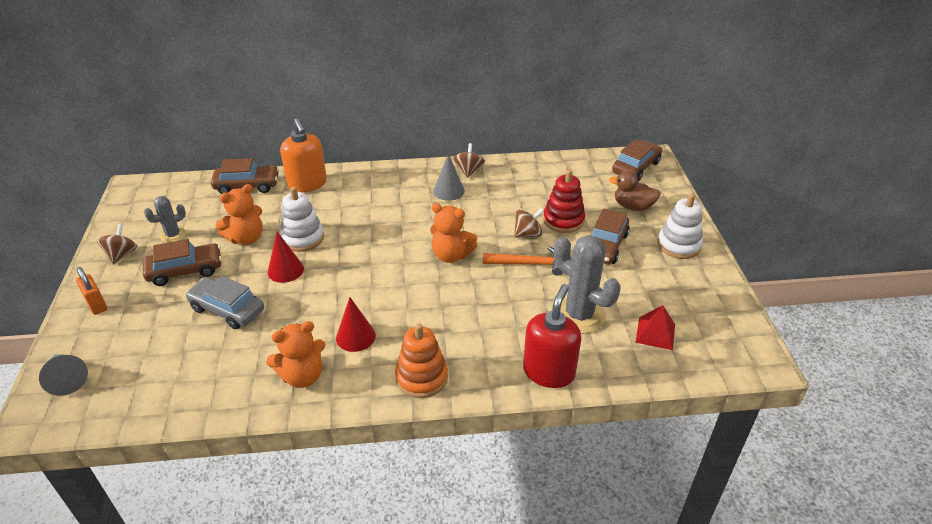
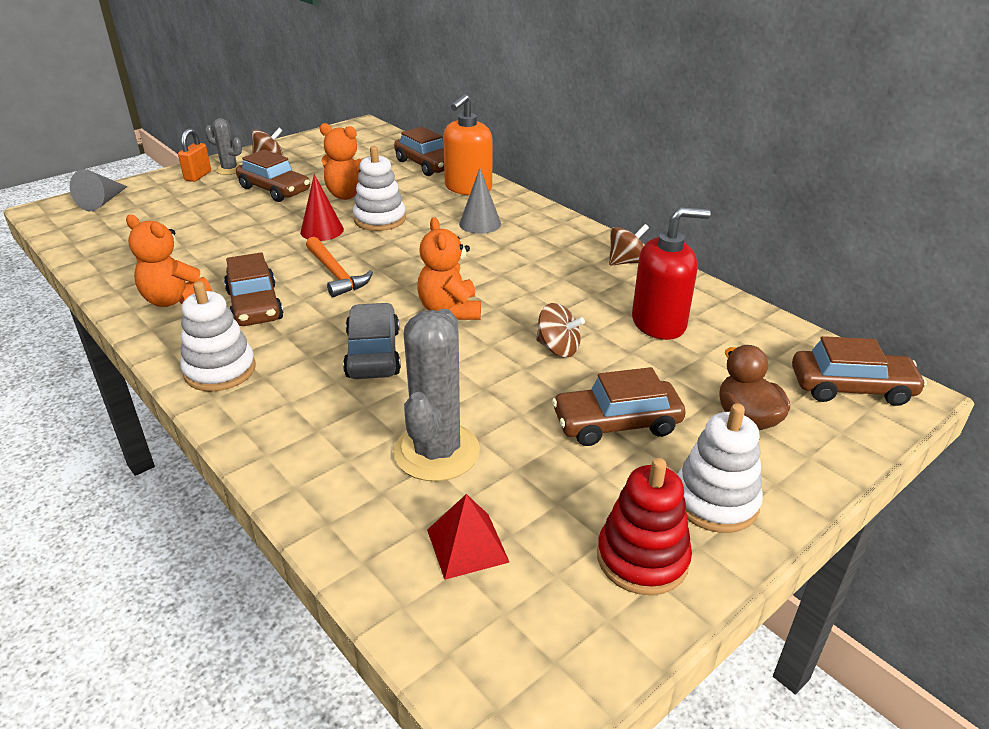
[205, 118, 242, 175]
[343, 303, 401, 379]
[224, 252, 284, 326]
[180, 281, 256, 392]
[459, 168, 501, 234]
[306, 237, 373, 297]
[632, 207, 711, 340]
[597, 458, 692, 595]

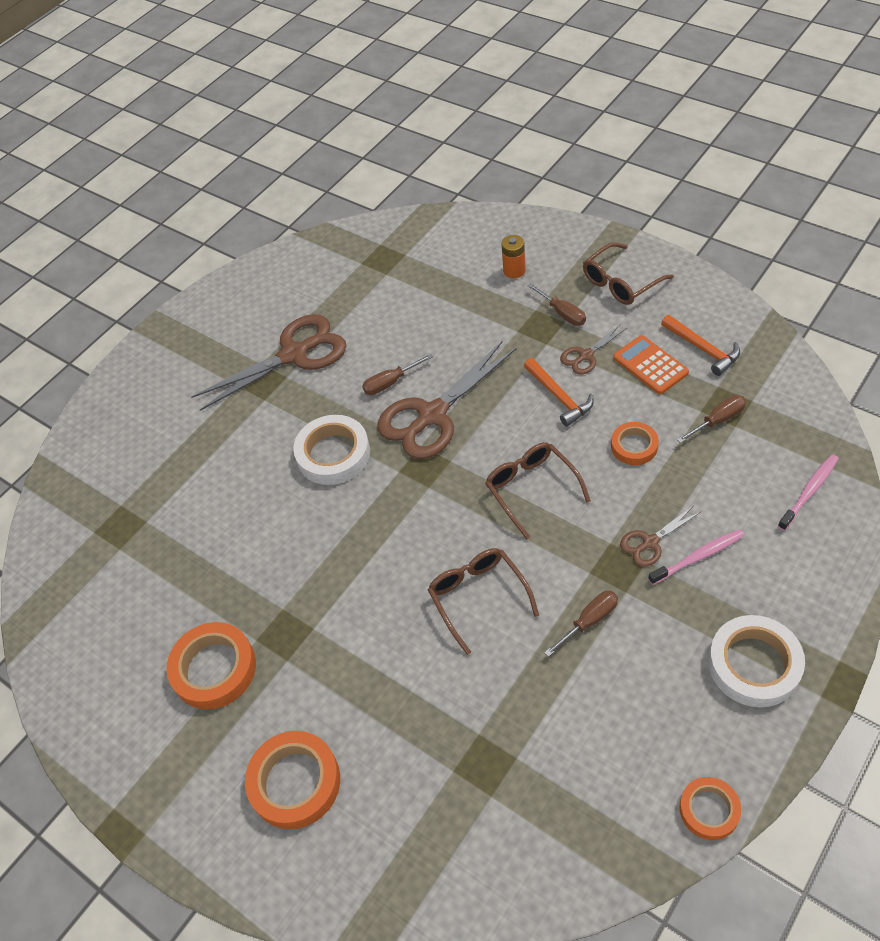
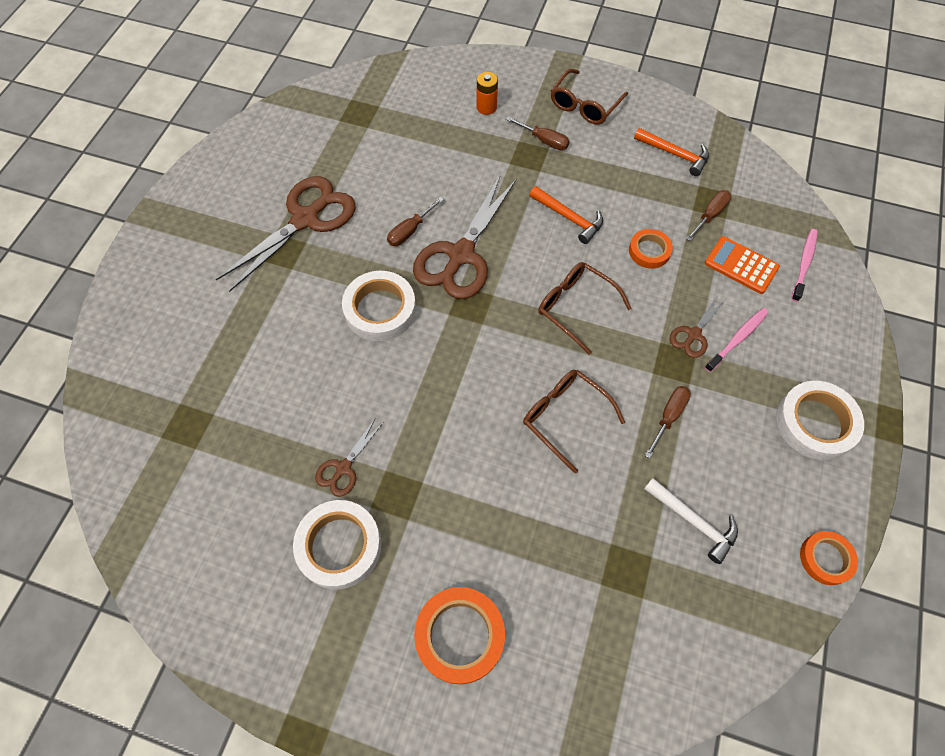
[293, 500, 382, 589]
[315, 419, 383, 497]
[705, 236, 780, 294]
[644, 478, 738, 564]

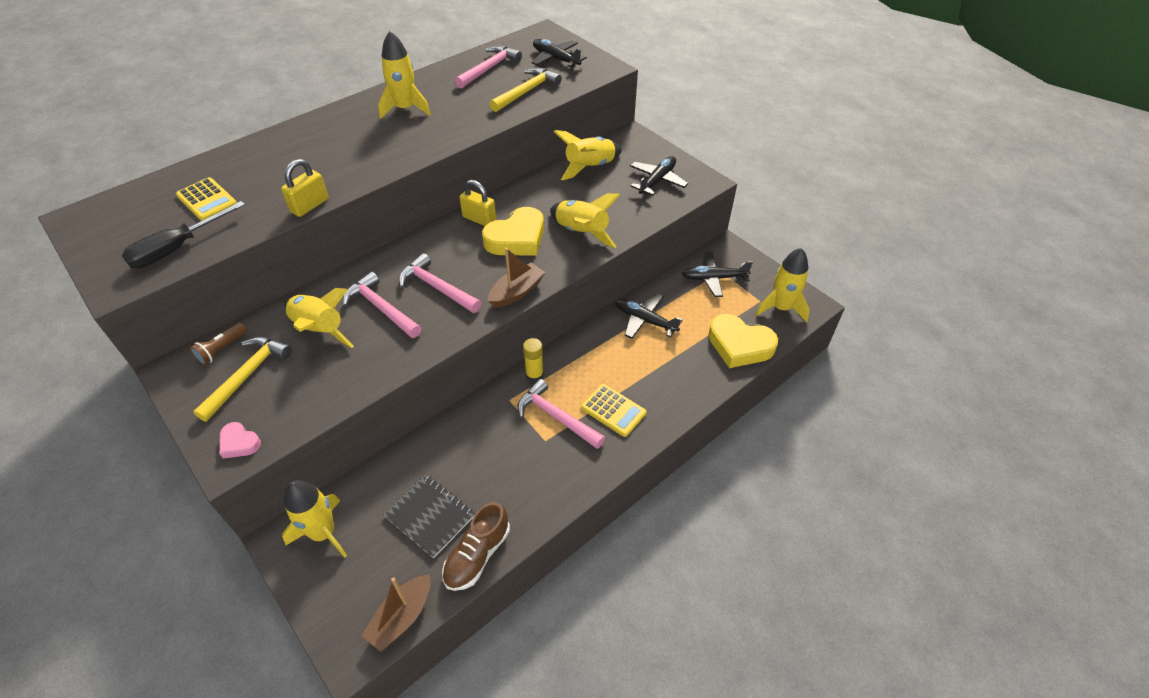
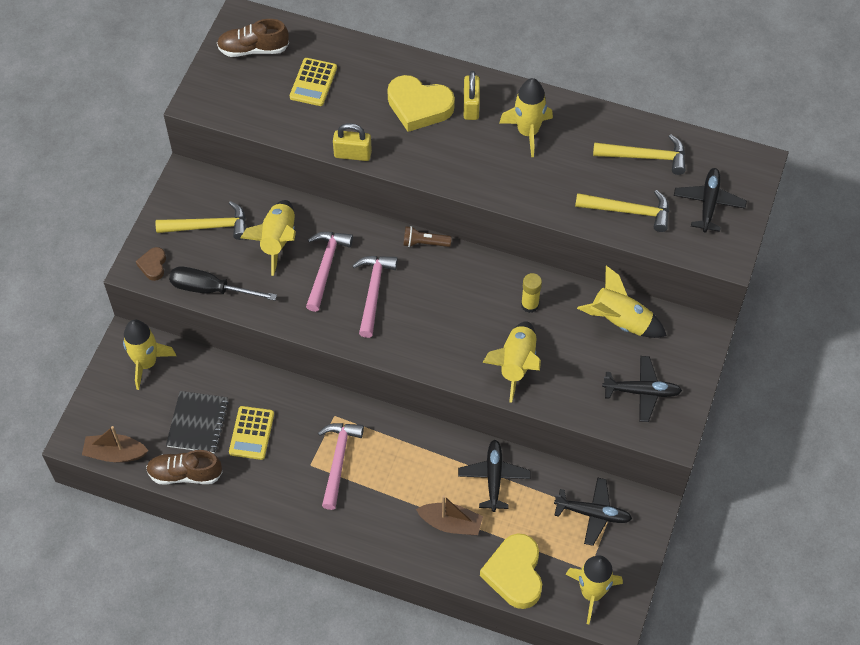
[169, 266, 277, 301]
[403, 226, 451, 247]
[136, 247, 166, 281]
[593, 134, 685, 175]
[464, 71, 480, 120]
[387, 75, 455, 132]
[416, 495, 483, 535]
[521, 273, 542, 313]
[229, 406, 274, 460]
[554, 477, 632, 546]
[217, 19, 289, 57]

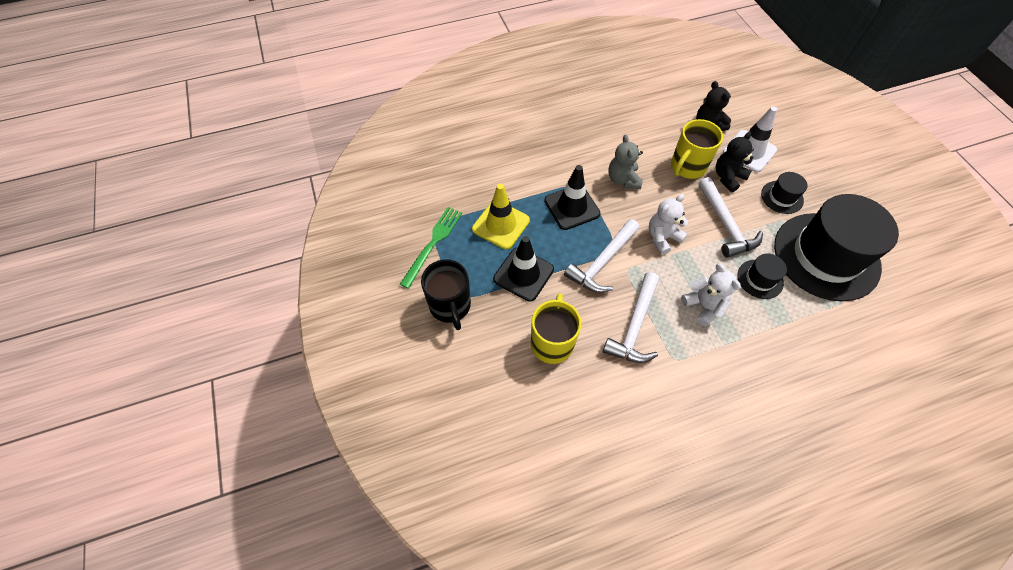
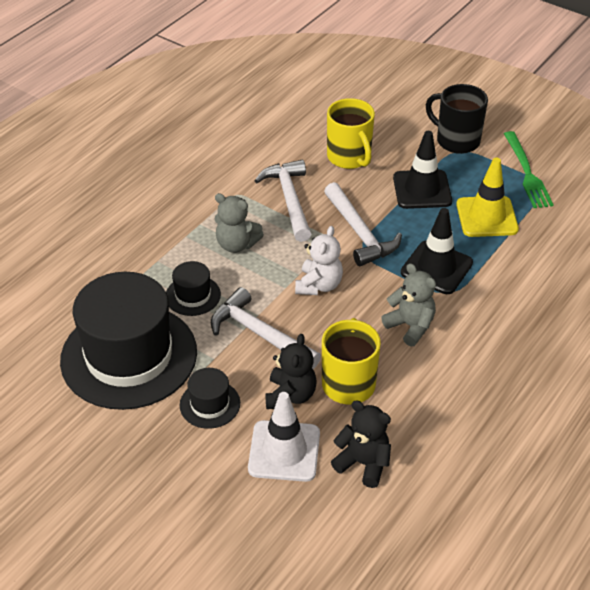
[324, 182, 402, 266]
[214, 193, 264, 253]

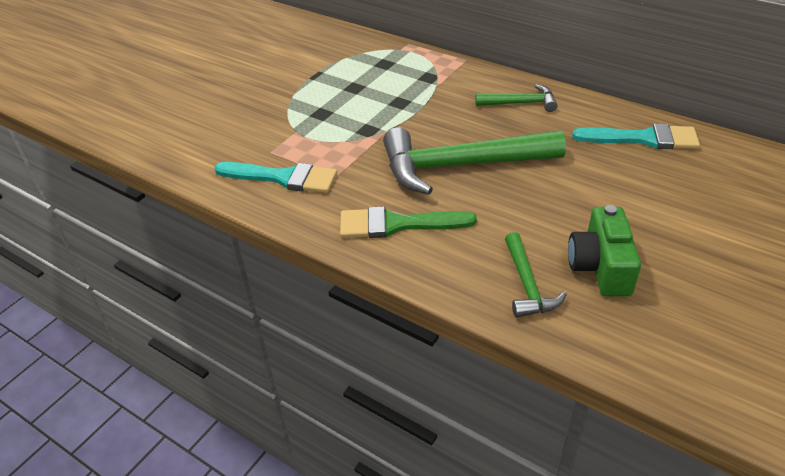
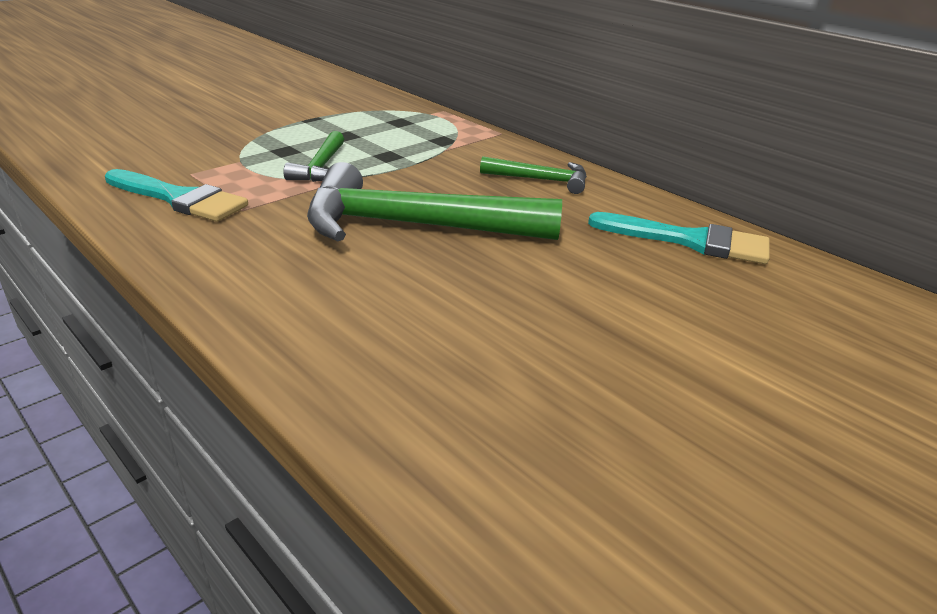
[340, 206, 477, 238] (first image)
[283, 131, 344, 182]
[568, 205, 641, 296] (first image)

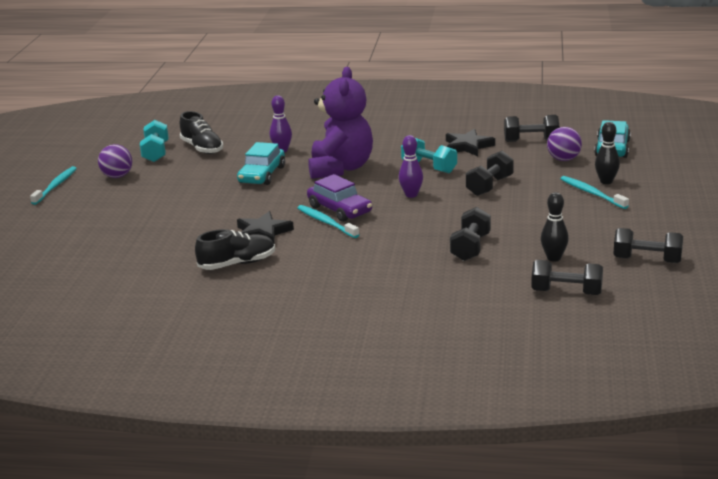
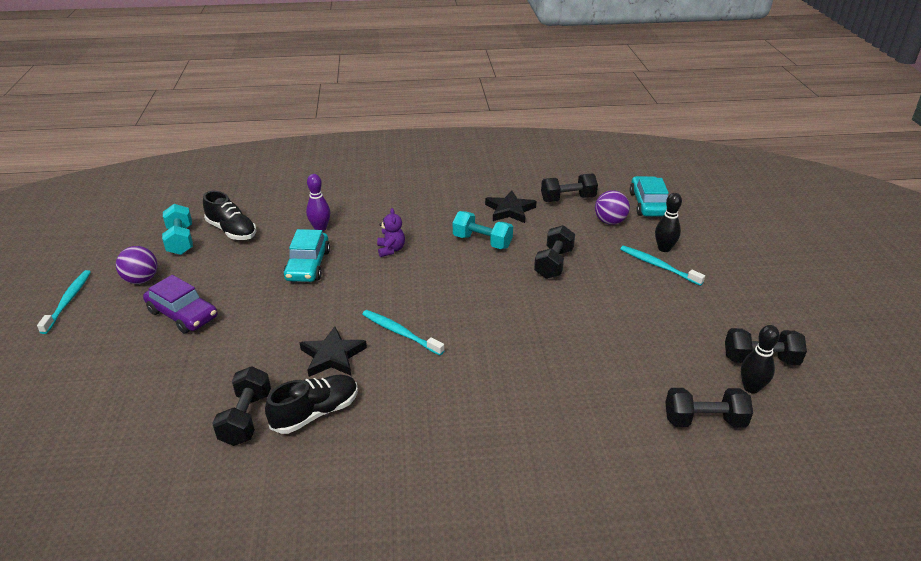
[143, 275, 217, 334]
[377, 208, 405, 257]
[399, 135, 423, 198] (first image)
[212, 366, 271, 446]
[741, 325, 780, 394]

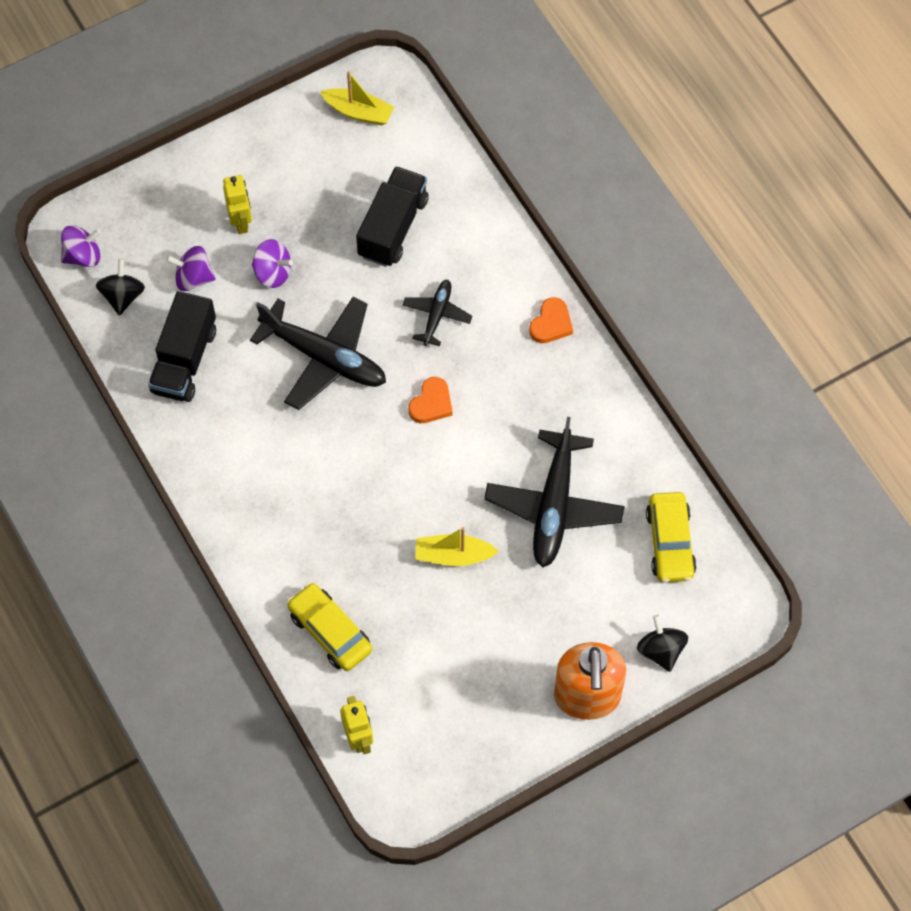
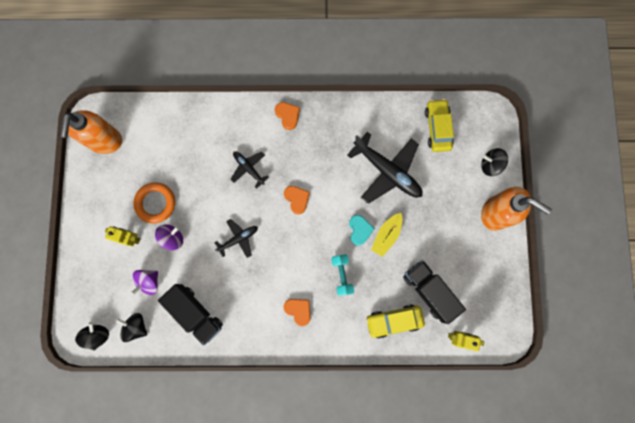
[75, 322, 109, 350]
[214, 219, 258, 258]
[60, 110, 122, 154]
[403, 260, 466, 324]
[425, 99, 454, 152]
[133, 182, 175, 223]
[284, 299, 311, 326]
[331, 254, 354, 296]
[349, 215, 375, 245]

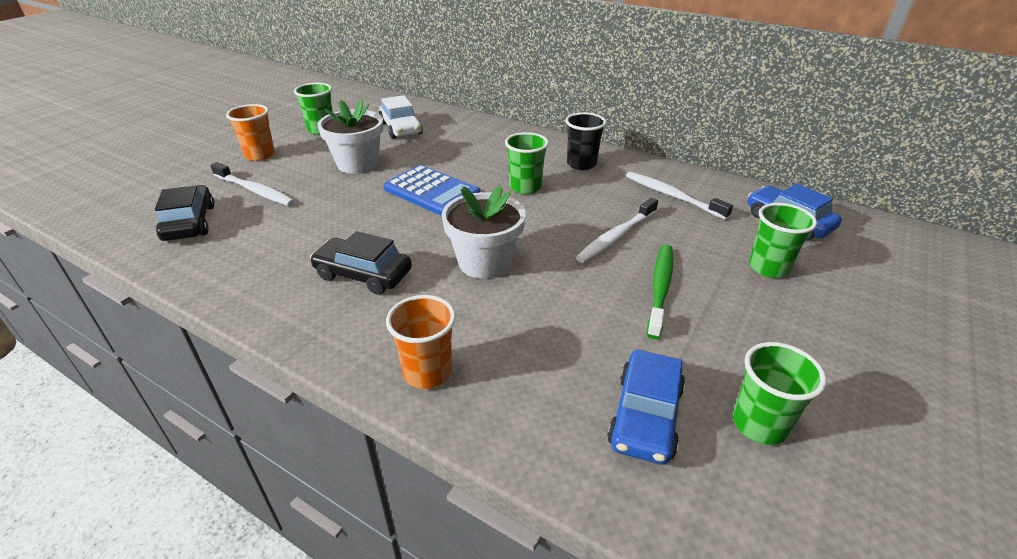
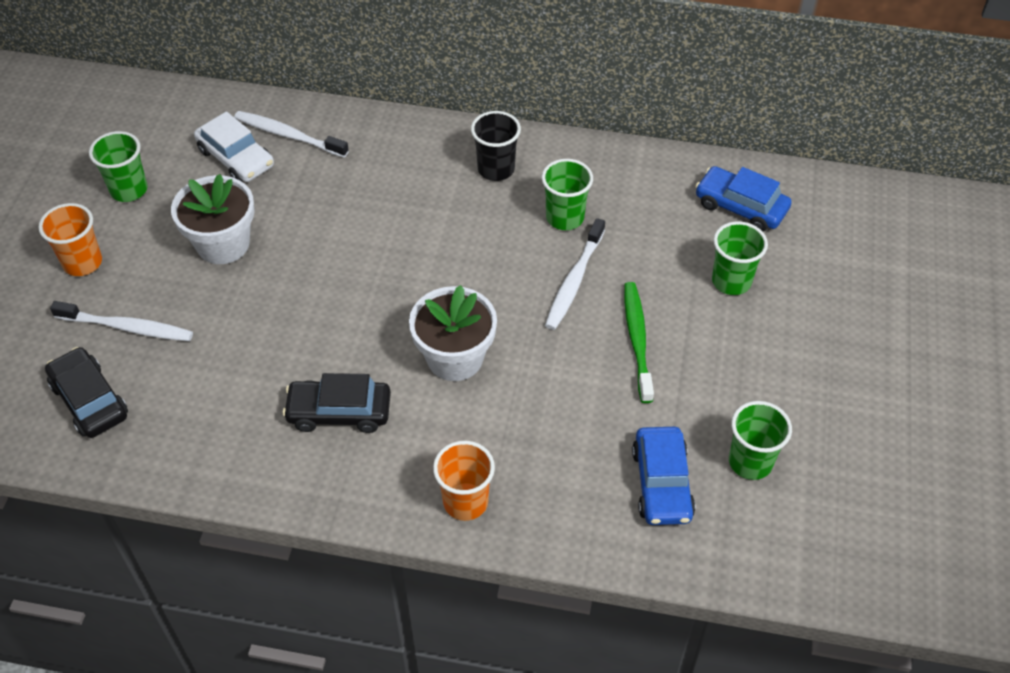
[384, 165, 480, 215] (first image)
[542, 159, 593, 230]
[234, 111, 349, 158]

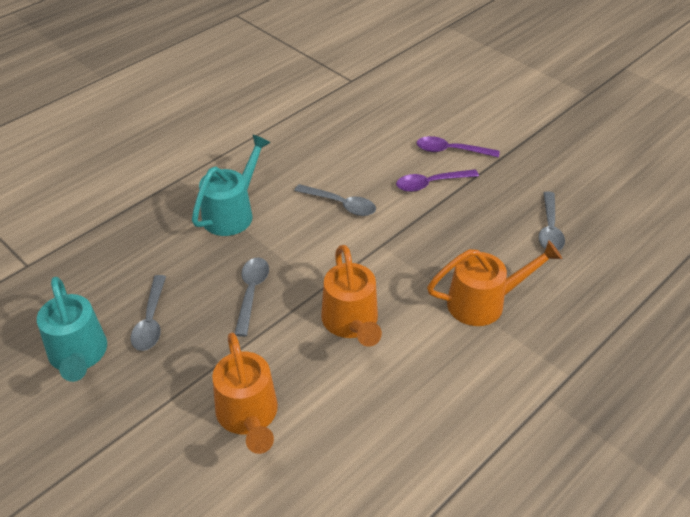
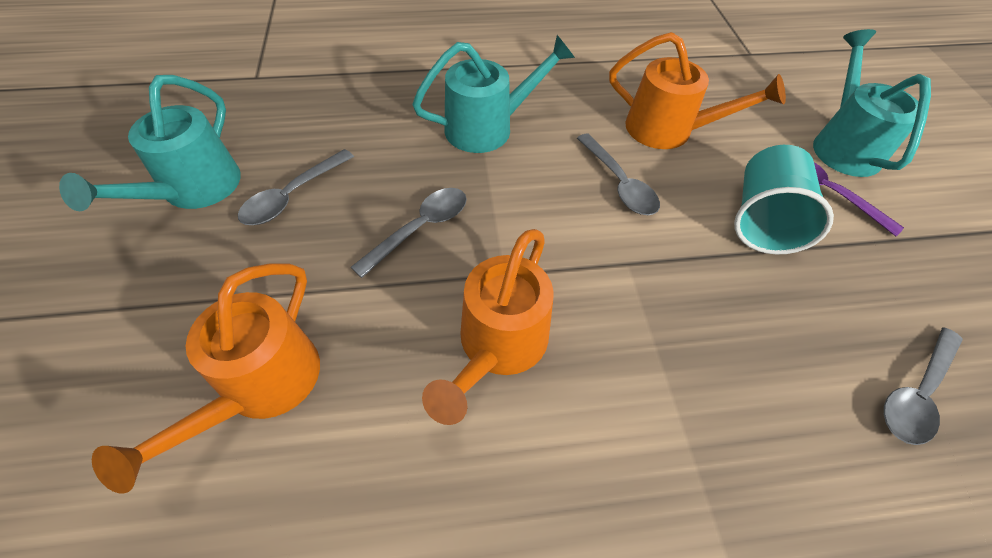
[734, 145, 834, 255]
[609, 32, 786, 149]
[813, 29, 931, 177]

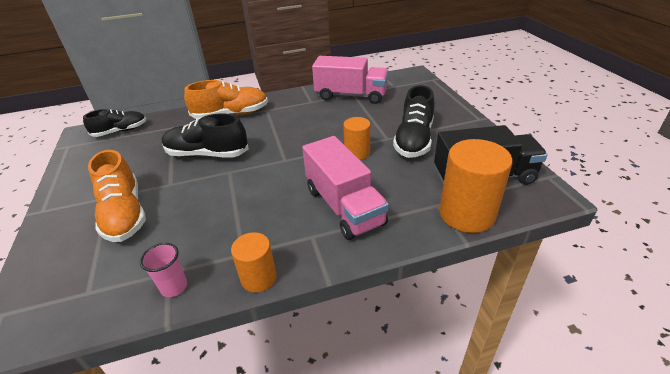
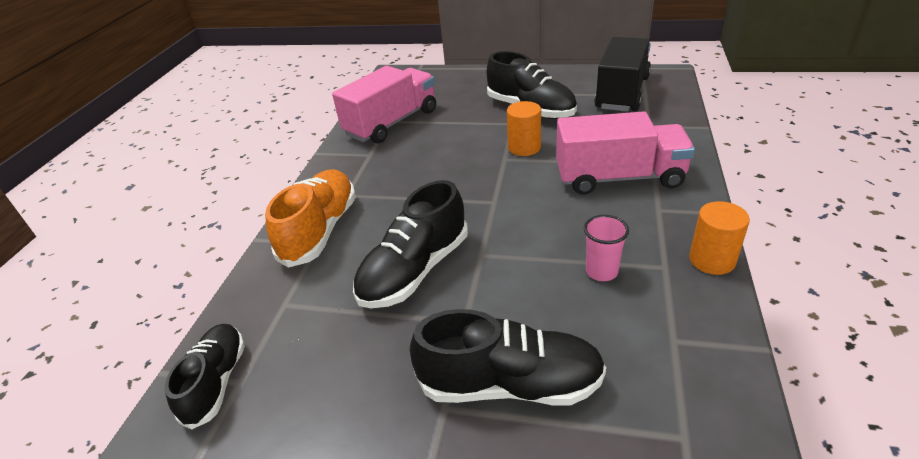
[410, 309, 606, 406]
[584, 215, 629, 281]
[439, 139, 513, 233] (first image)

